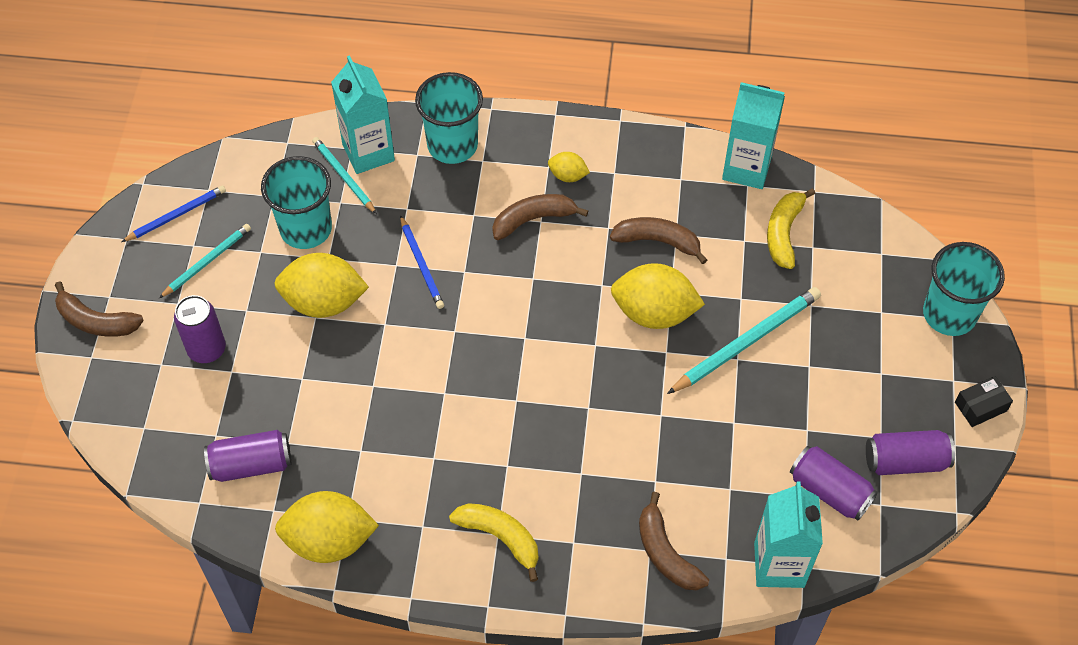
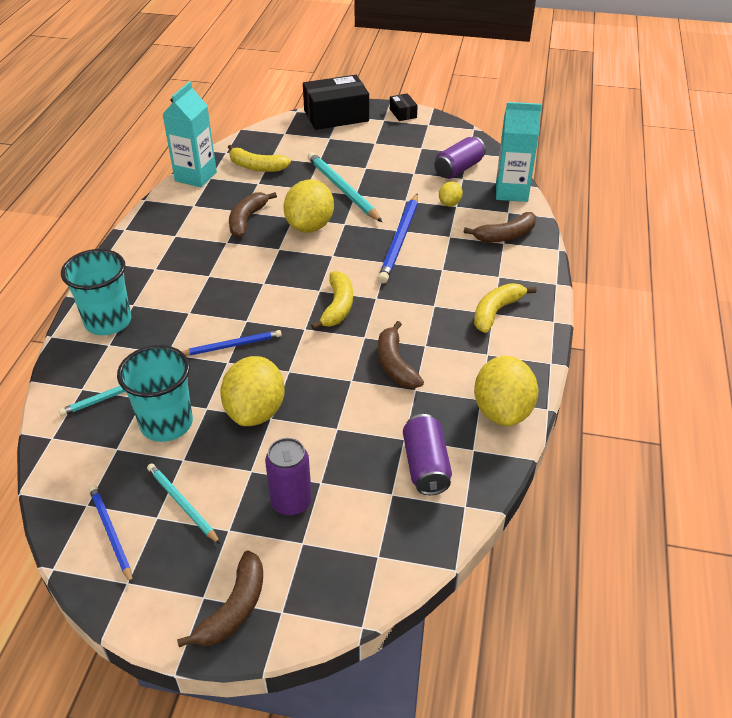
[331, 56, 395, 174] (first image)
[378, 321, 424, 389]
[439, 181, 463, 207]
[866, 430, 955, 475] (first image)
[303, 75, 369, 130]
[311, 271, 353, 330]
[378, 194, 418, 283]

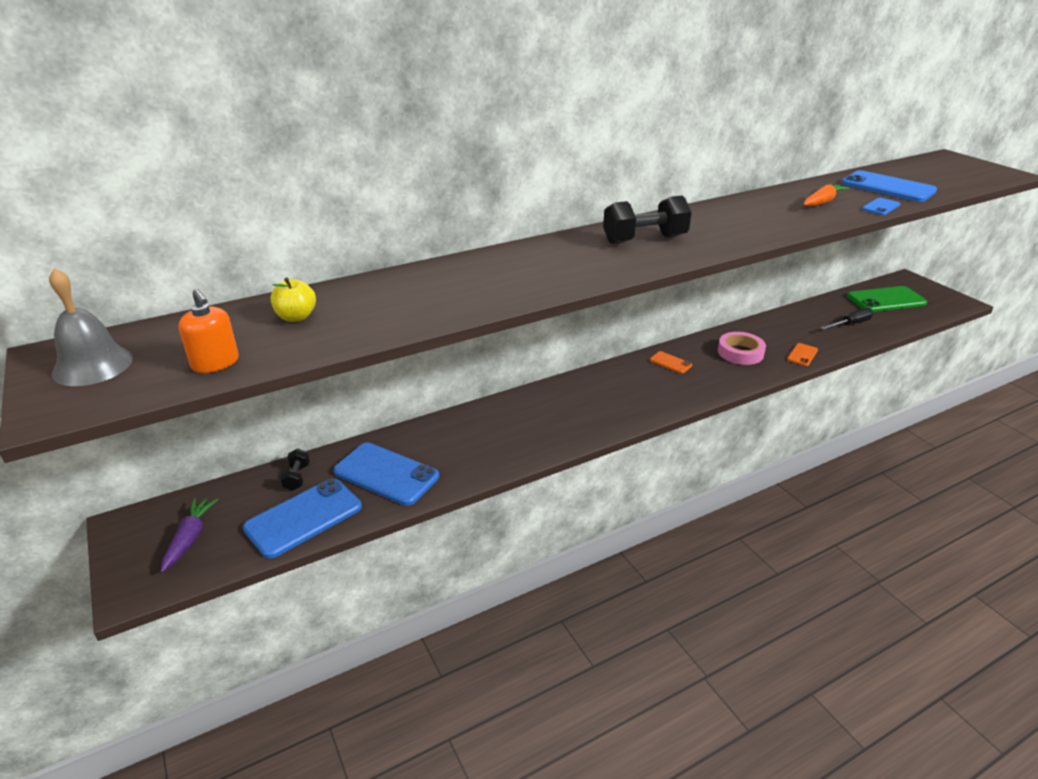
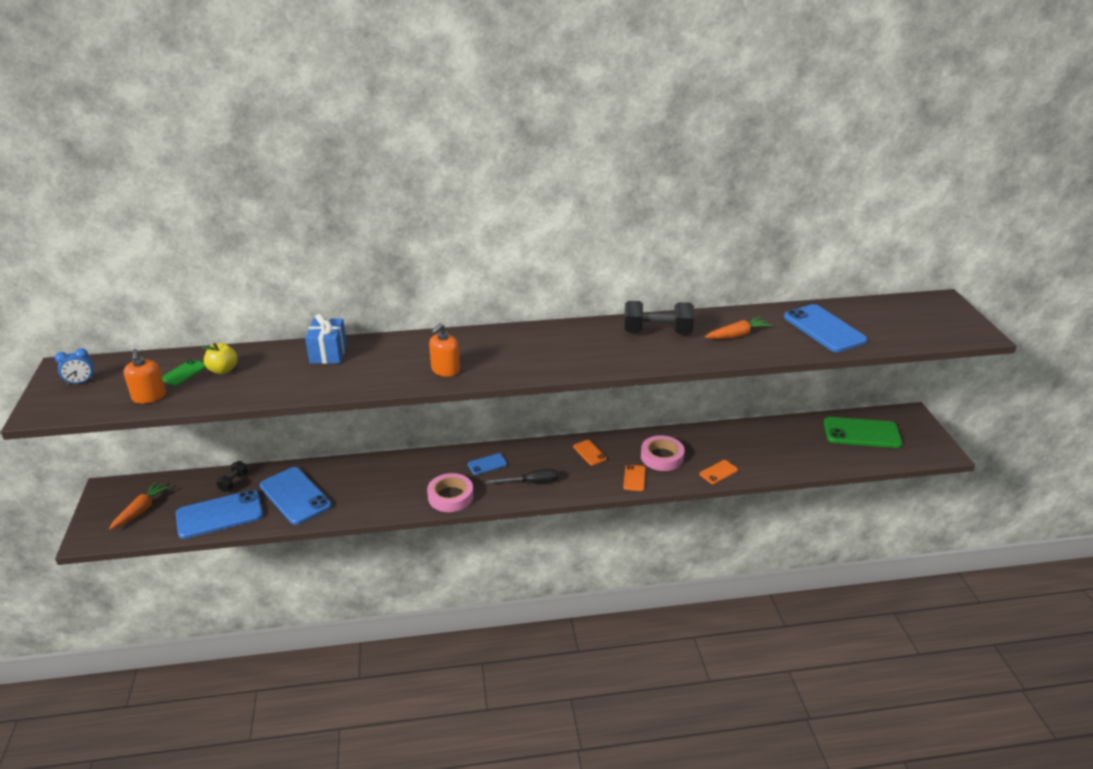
[55, 348, 94, 385]
[109, 481, 171, 530]
[624, 301, 694, 334]
[485, 469, 558, 484]
[468, 453, 507, 475]
[162, 359, 206, 386]
[305, 314, 347, 364]
[427, 473, 474, 512]
[429, 323, 460, 377]
[623, 465, 646, 491]

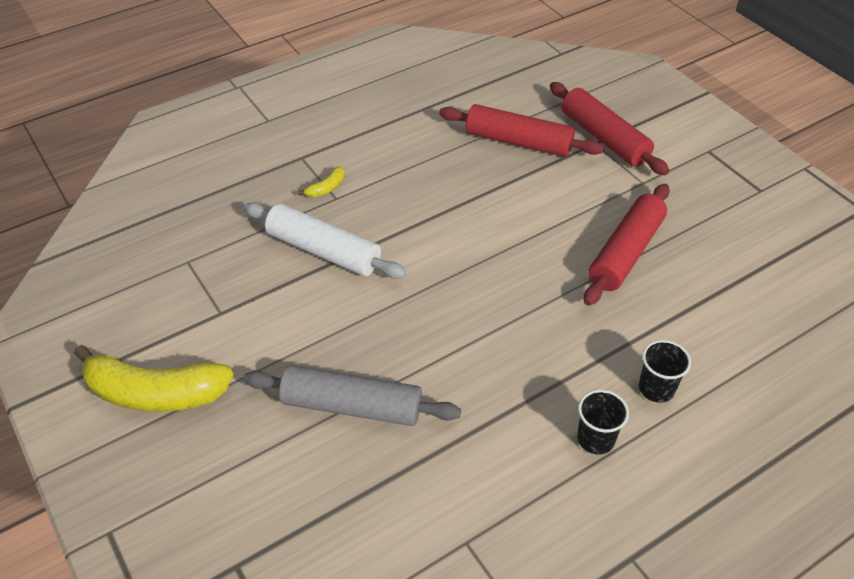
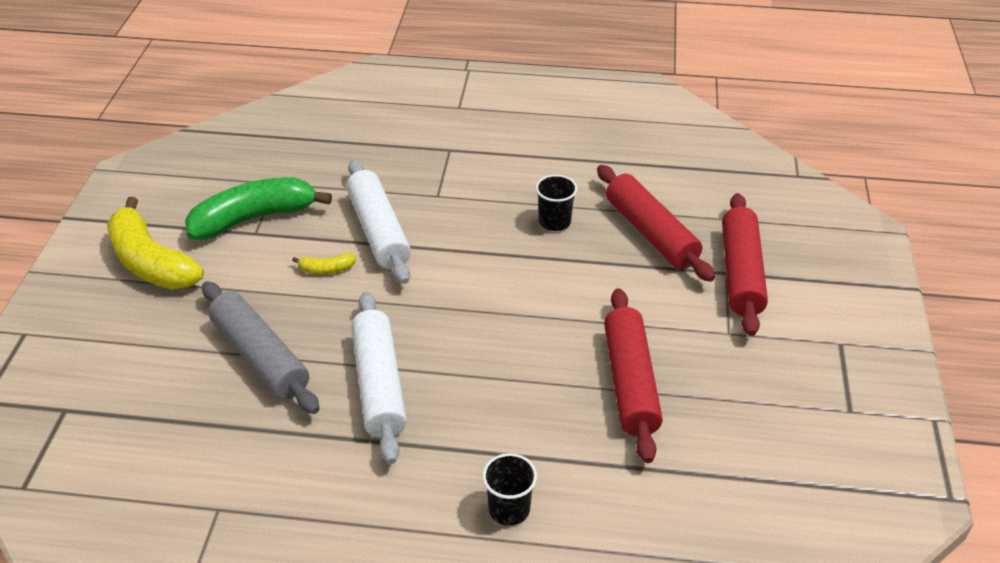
[292, 253, 356, 274]
[536, 175, 578, 231]
[604, 288, 663, 463]
[185, 177, 332, 240]
[351, 291, 407, 464]

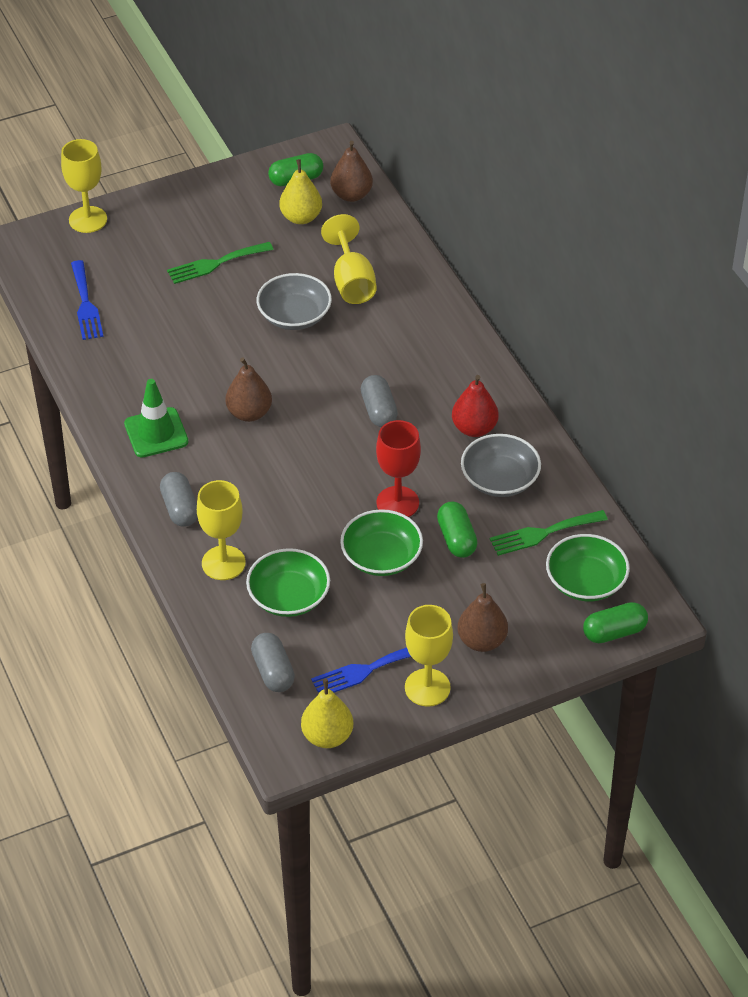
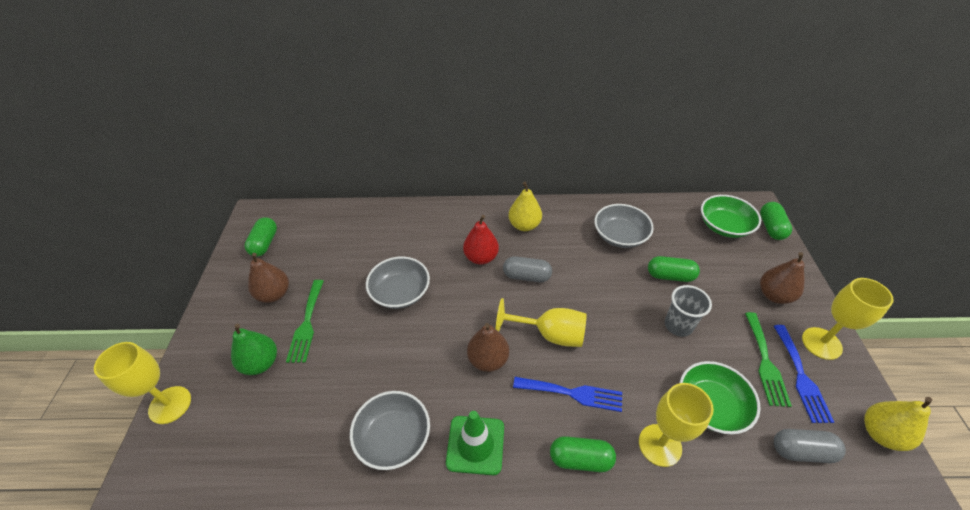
[513, 377, 622, 412]
[550, 436, 616, 472]
[509, 182, 542, 231]
[496, 298, 587, 347]
[248, 253, 289, 303]
[665, 285, 712, 337]
[376, 420, 421, 517] (first image)
[463, 215, 499, 265]
[745, 312, 792, 407]
[231, 324, 277, 375]
[350, 391, 430, 470]

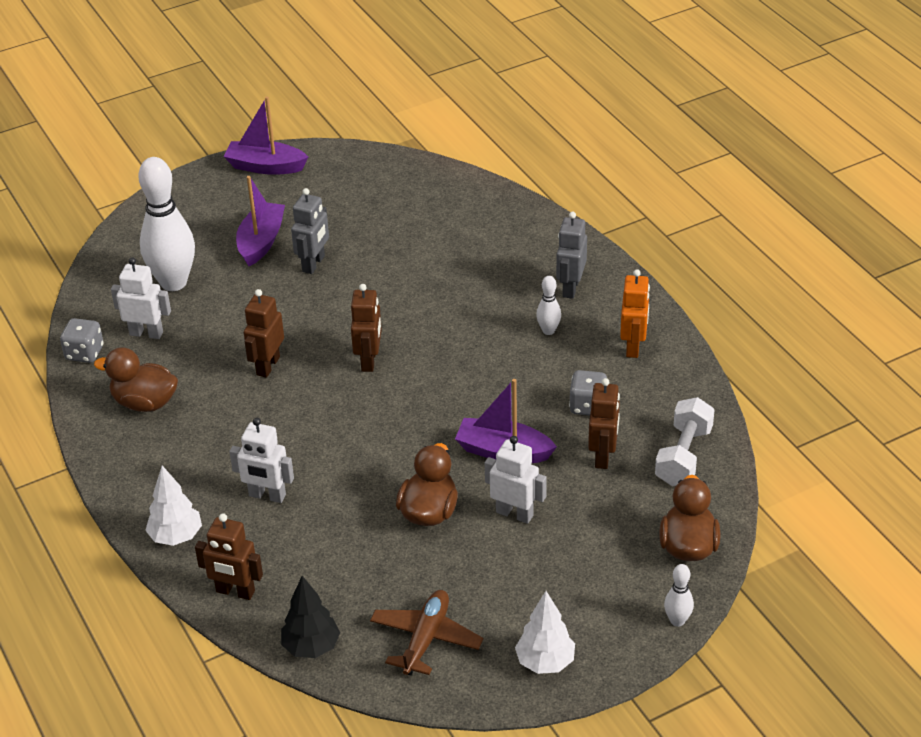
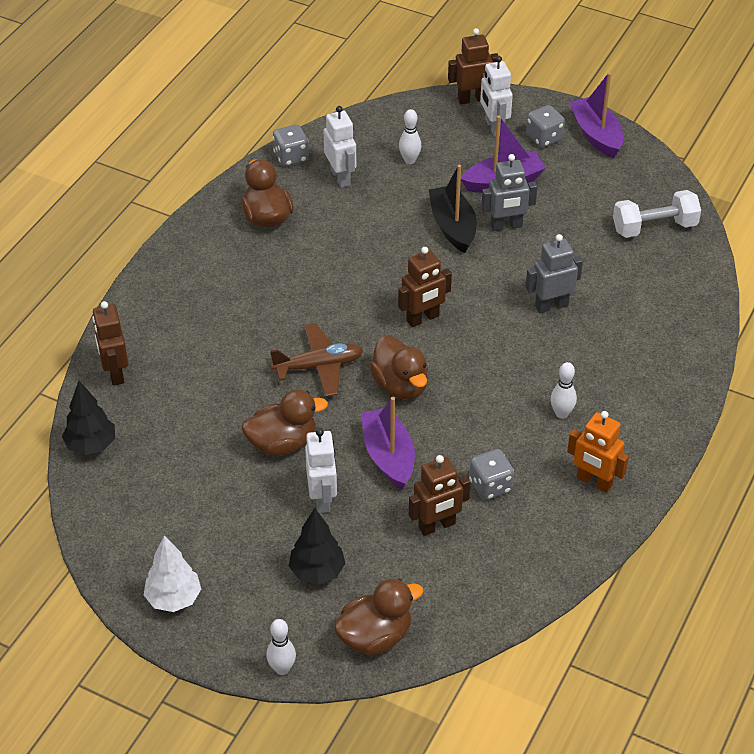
[399, 109, 421, 164]
[145, 465, 202, 546] (first image)
[480, 56, 513, 137]
[448, 28, 498, 104]
[270, 323, 363, 397]
[526, 234, 583, 313]
[567, 411, 629, 493]
[613, 190, 701, 238]
[289, 508, 346, 584]
[369, 335, 428, 399]
[429, 165, 477, 253]
[526, 105, 565, 148]

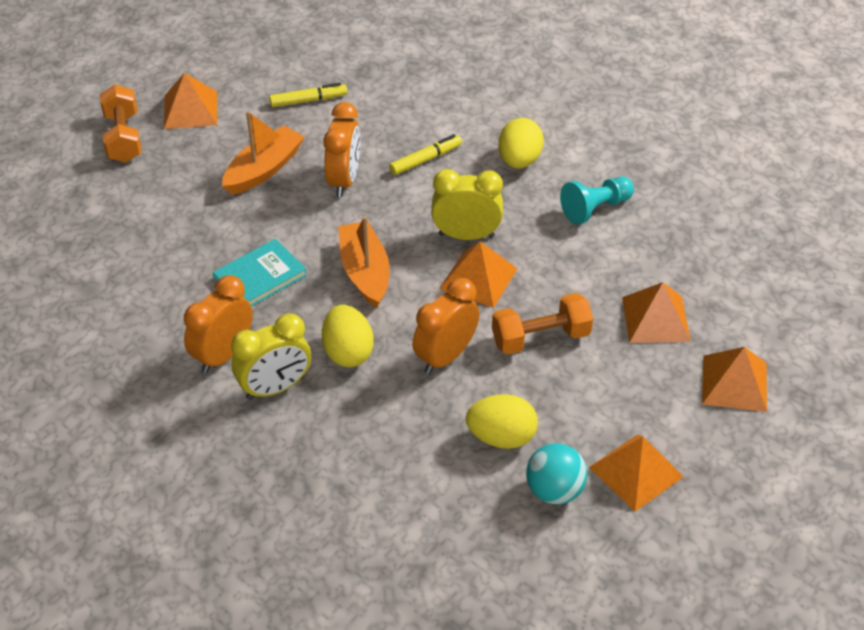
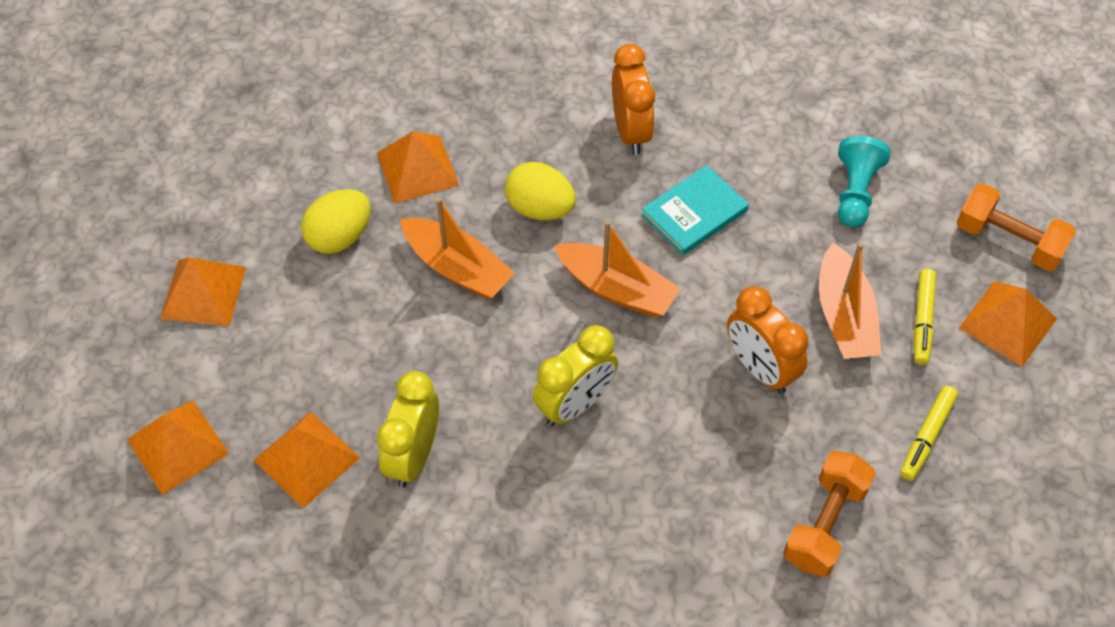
[641, 165, 749, 255]
[377, 371, 439, 487]
[914, 269, 936, 365]
[401, 198, 515, 299]
[377, 131, 460, 203]
[783, 451, 876, 577]
[498, 118, 544, 168] (first image)
[526, 443, 587, 505] (first image)
[838, 136, 891, 228]

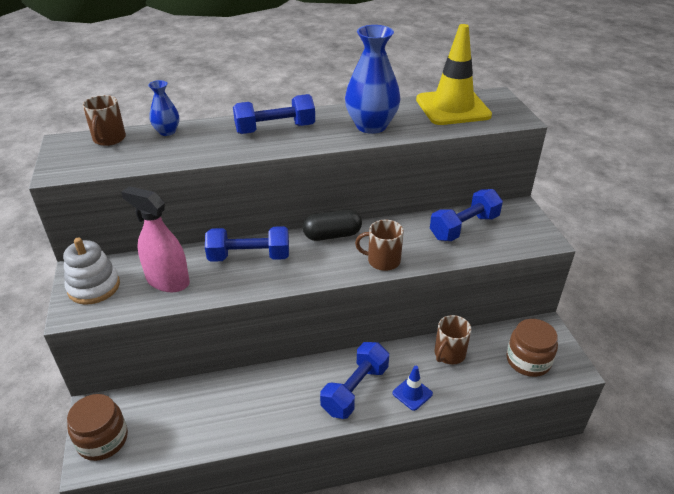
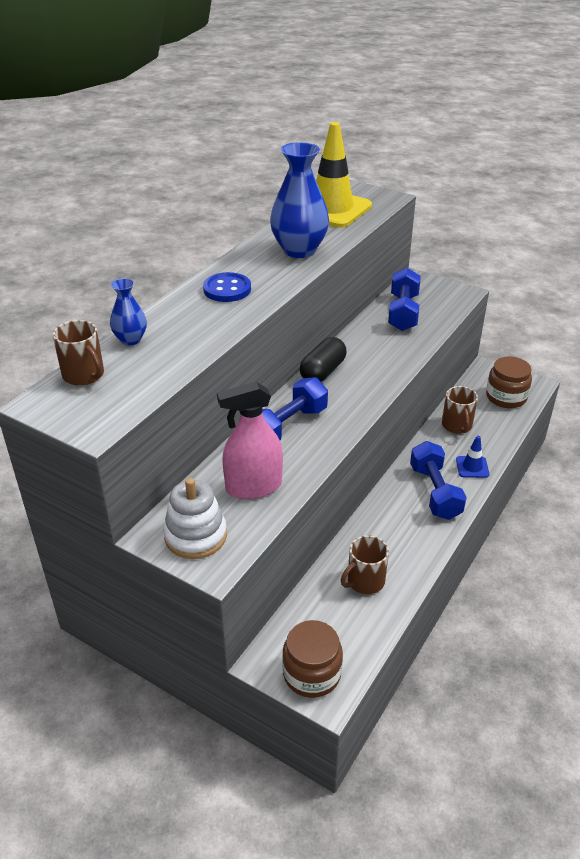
[203, 272, 251, 302]
[341, 535, 389, 594]

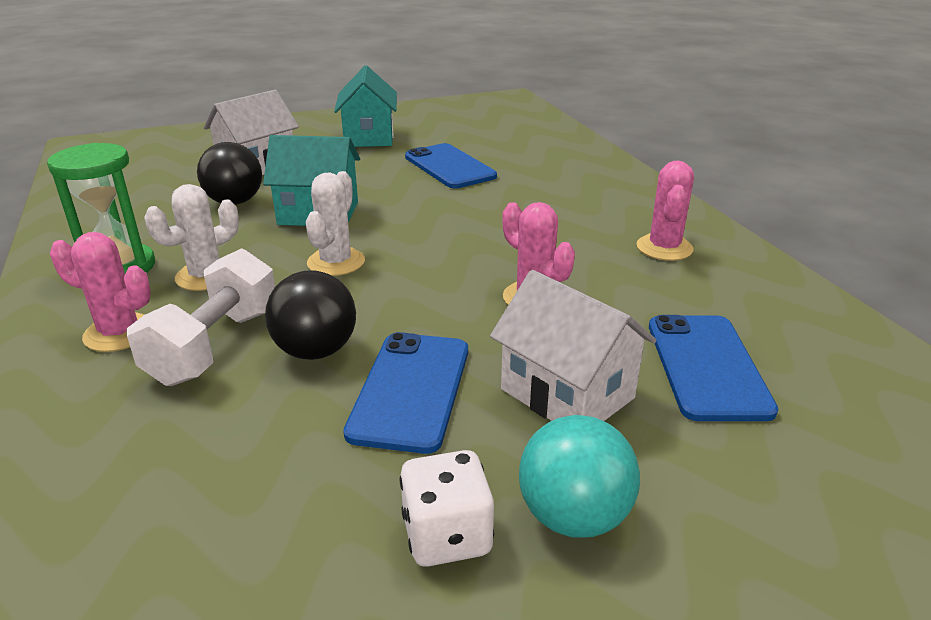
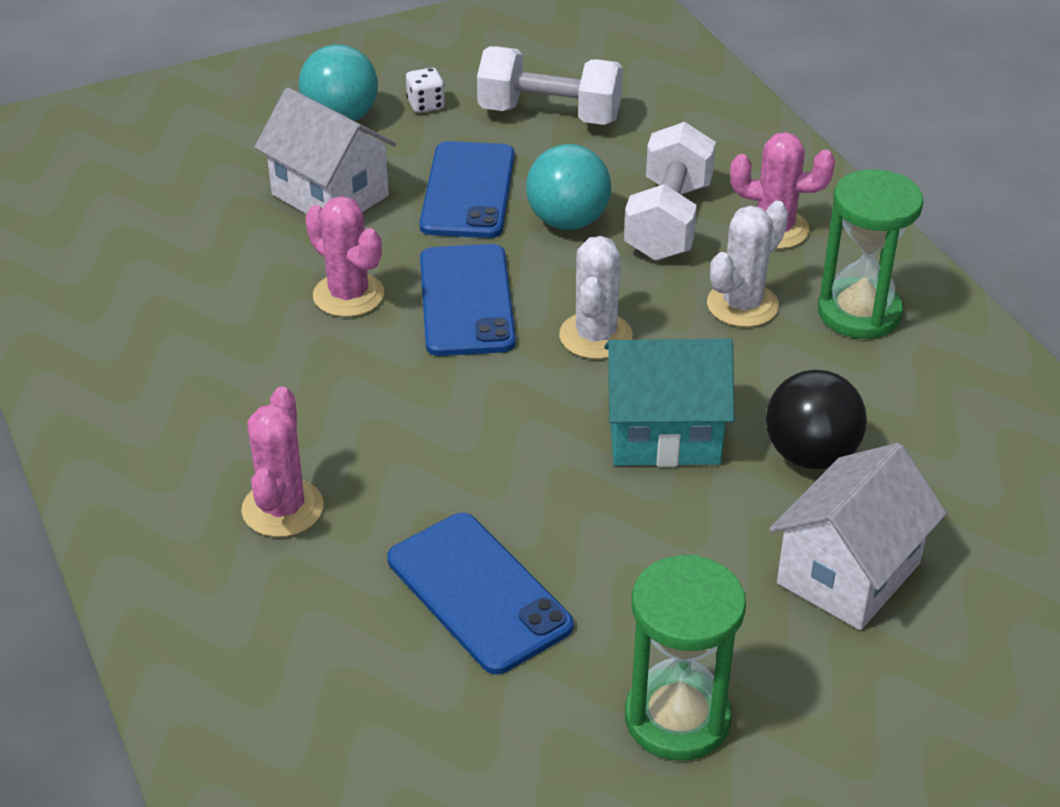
[526, 144, 611, 230]
[625, 554, 746, 761]
[406, 68, 445, 113]
[241, 387, 324, 537]
[420, 244, 516, 356]
[477, 46, 623, 125]

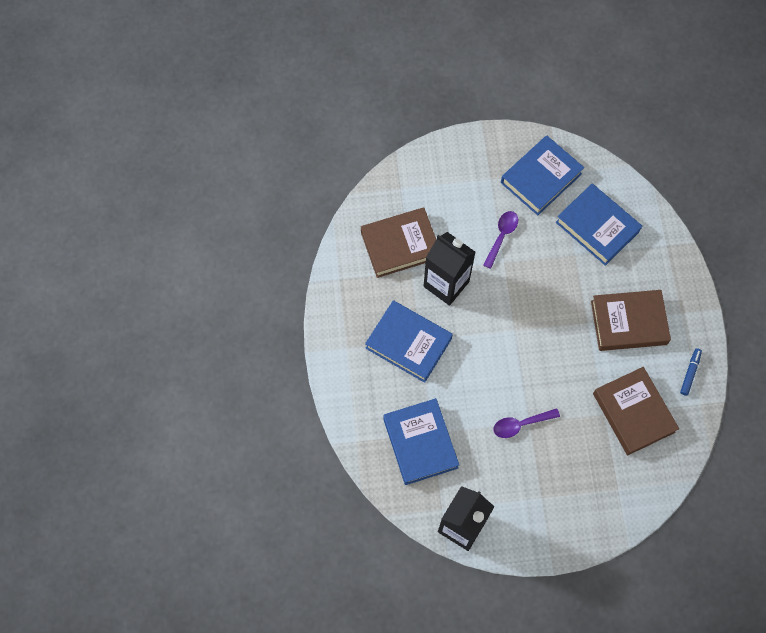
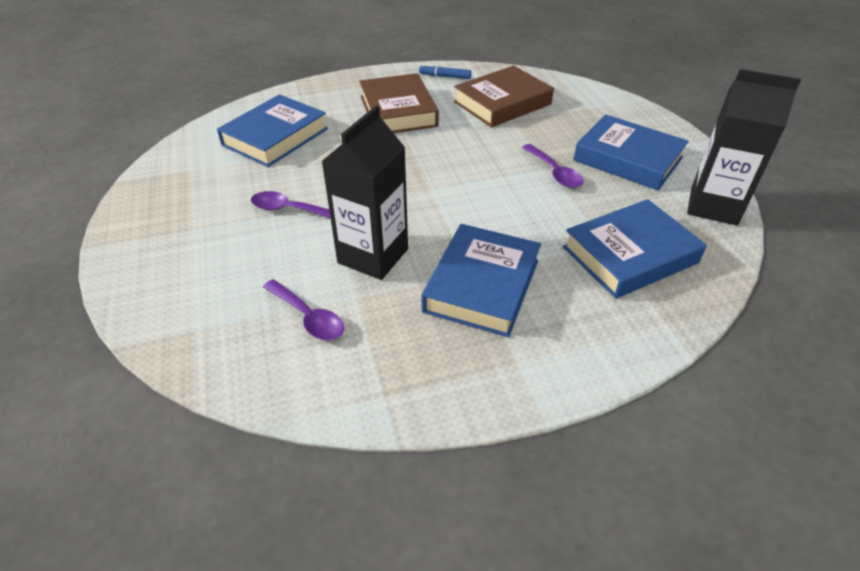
[263, 279, 344, 340]
[573, 114, 689, 191]

